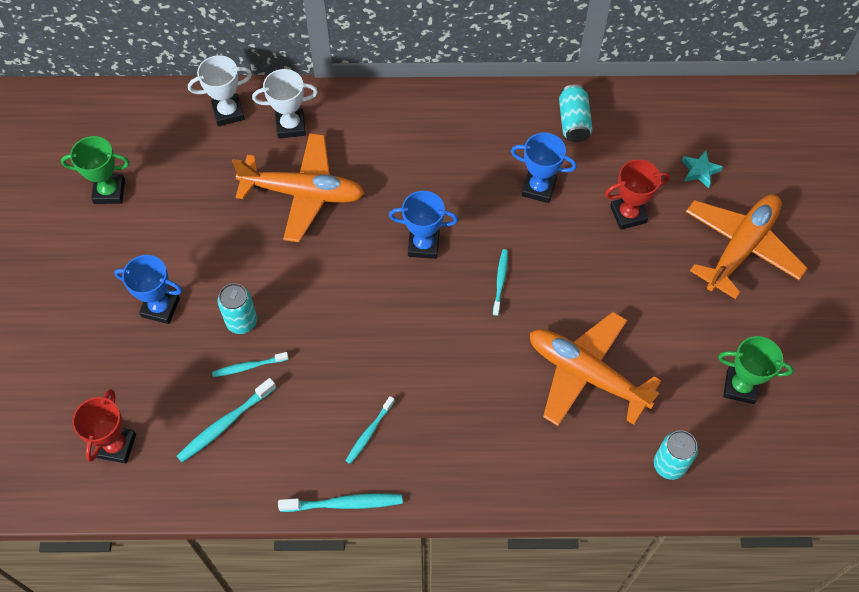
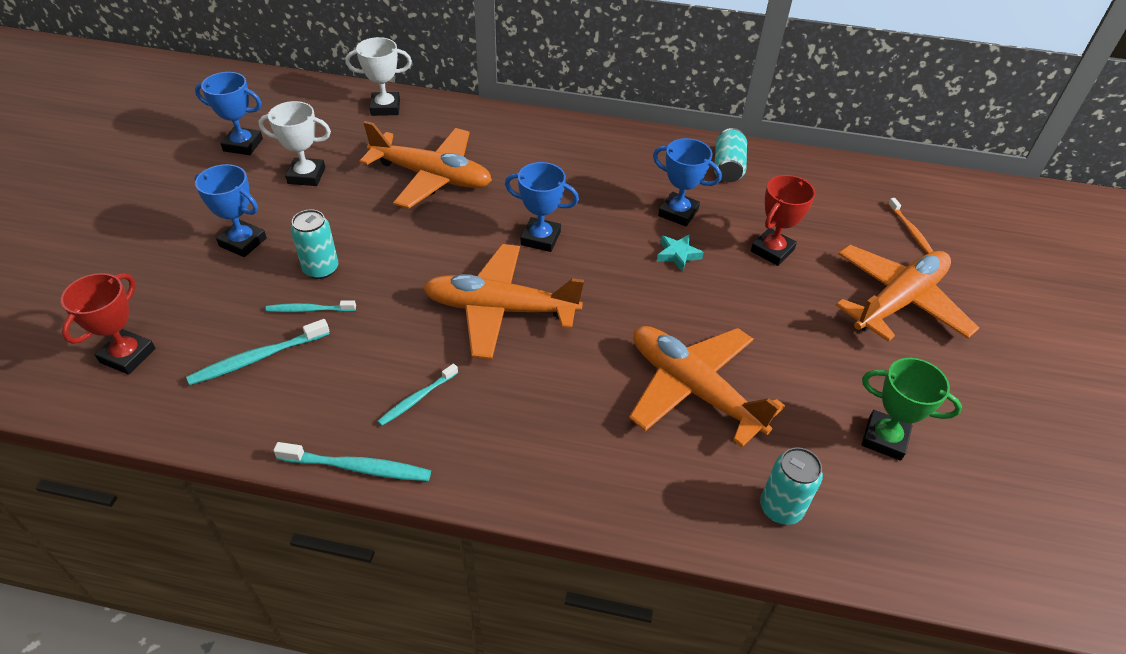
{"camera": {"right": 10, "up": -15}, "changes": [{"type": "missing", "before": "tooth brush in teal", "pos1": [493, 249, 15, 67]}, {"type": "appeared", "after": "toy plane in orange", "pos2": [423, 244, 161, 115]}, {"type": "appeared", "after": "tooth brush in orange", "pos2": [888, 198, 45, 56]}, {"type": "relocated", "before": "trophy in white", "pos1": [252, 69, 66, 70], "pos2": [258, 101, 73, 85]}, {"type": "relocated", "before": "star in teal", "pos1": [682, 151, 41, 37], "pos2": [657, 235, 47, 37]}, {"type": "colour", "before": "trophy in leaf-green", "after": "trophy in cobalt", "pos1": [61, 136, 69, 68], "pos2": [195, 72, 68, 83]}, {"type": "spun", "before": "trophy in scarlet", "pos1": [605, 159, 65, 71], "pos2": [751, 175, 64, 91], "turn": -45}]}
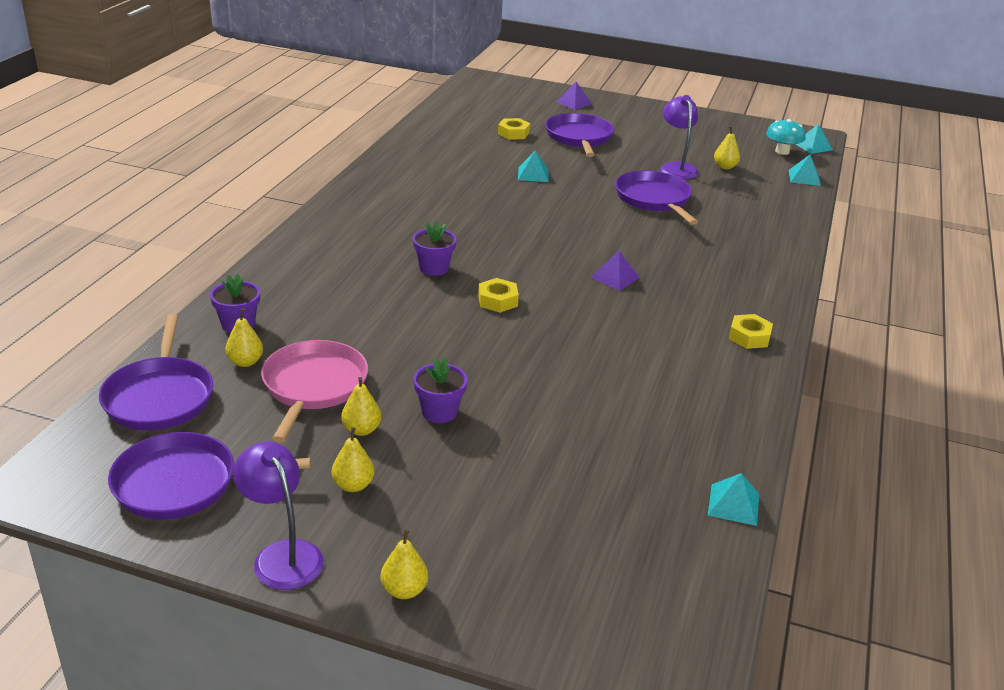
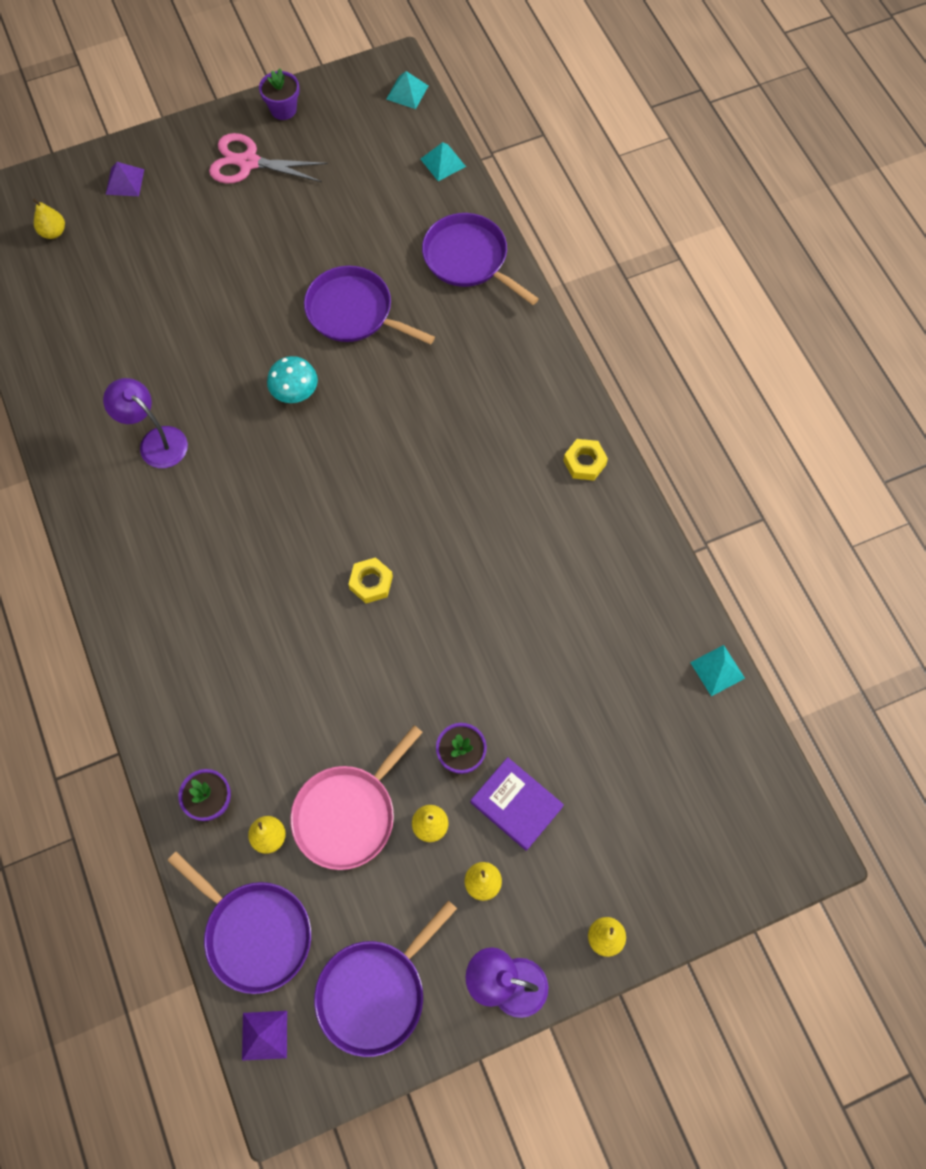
{"camera": {"right": -40, "up": 35}, "changes": [{"type": "missing", "before": "nut in bright yellow", "pos1": [498, 118, 32, 22]}, {"type": "missing", "before": "solid pyramid in teal", "pos1": [518, 151, 30, 31]}, {"type": "appeared", "after": "scissors in rose-pink", "pos2": [209, 133, 119, 50]}, {"type": "appeared", "after": "book in royal purple", "pos2": [471, 757, 93, 94]}, {"type": "relocated", "before": "flower pot in royal purple", "pos1": [413, 221, 44, 55], "pos2": [259, 68, 41, 52]}, {"type": "relocated", "before": "skillet in royal purple", "pos1": [545, 113, 69, 44], "pos2": [422, 213, 117, 92]}, {"type": "relocated", "before": "solid pyramid in royal purple", "pos1": [590, 251, 50, 39], "pos2": [242, 1011, 45, 50]}, {"type": "relocated", "before": "reading lamp in royal purple", "pos1": [661, 95, 38, 84], "pos2": [103, 378, 85, 90]}, {"type": "relocated", "before": "toy pear in bright yellow", "pos1": [714, 126, 26, 43], "pos2": [33, 199, 32, 40]}, {"type": "relocated", "before": "fungus in teal", "pos1": [766, 119, 40, 36], "pos2": [267, 356, 51, 47]}, {"type": "spun", "before": "skillet in rose-pink", "pos1": [261, 340, 107, 103], "pos2": [290, 725, 133, 145], "turn": -105}]}
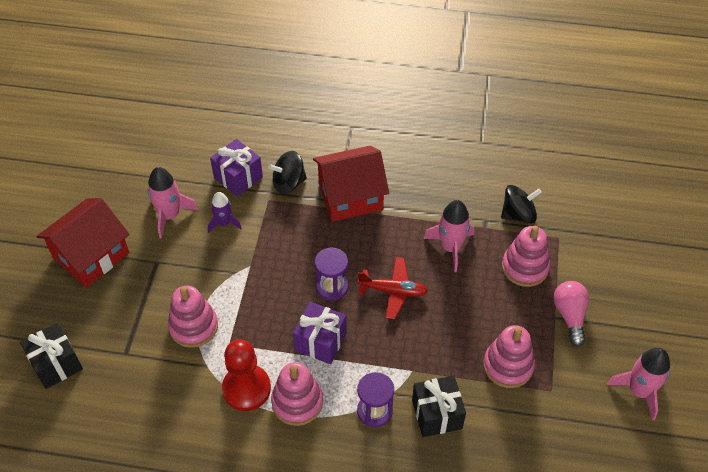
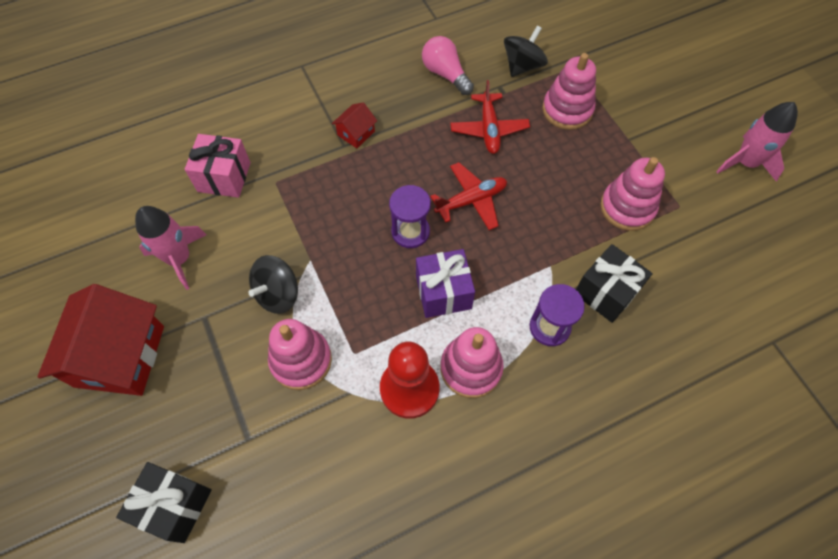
{"camera": {"right": -35, "up": 10}, "changes": [{"type": "missing", "before": "spaceship in royal purple", "pos1": [208, 192, 34, 41]}, {"type": "relocated", "before": "spinning top in jet-black", "pos1": [268, 151, 39, 43], "pos2": [248, 255, 50, 59]}, {"type": "relocated", "before": "lightbulb in rose-pink", "pos1": [553, 281, 36, 66], "pos2": [422, 36, 52, 59]}, {"type": "exchanged", "before": "spaceship in rose-pink", "after": "toy plane in scarlet", "pos1": [423, 200, 51, 72], "pos2": [450, 80, 80, 74]}, {"type": "colour", "before": "gift in royal purple", "after": "gift in rose-pink", "pos1": [210, 139, 53, 58], "pos2": [185, 134, 66, 64]}, {"type": "size", "before": "house in scarlet", "pos1": [313, 146, 76, 76], "pos2": [332, 102, 45, 46], "scale": 0.45}]}
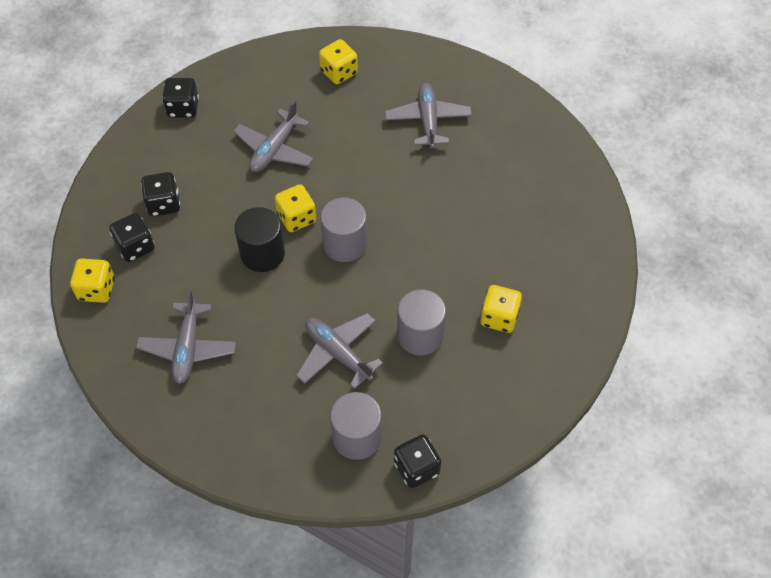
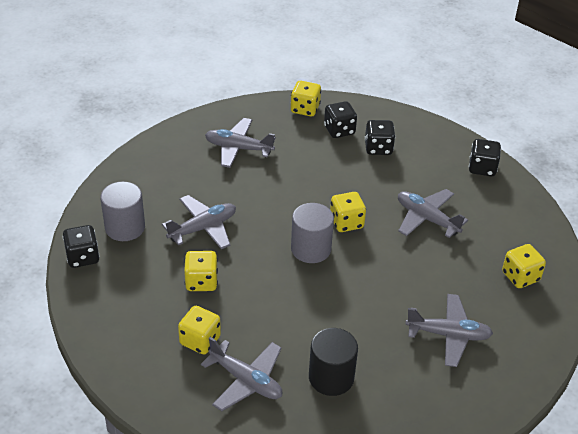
{"camera": {"right": 100, "up": -15}, "changes": [{"type": "appeared", "after": "toy plane in ash-grey", "pos2": [201, 337, 81, 74]}, {"type": "relocated", "before": "cylinder in jet-black", "pos1": [234, 207, 51, 65], "pos2": [309, 328, 49, 68]}, {"type": "exchanged", "before": "cylinder in ash-grey", "after": "game die in bright yellow", "pos1": [397, 289, 49, 67], "pos2": [184, 251, 34, 40]}]}
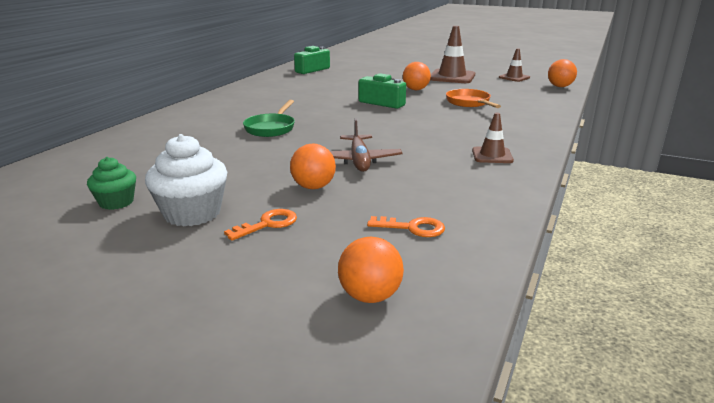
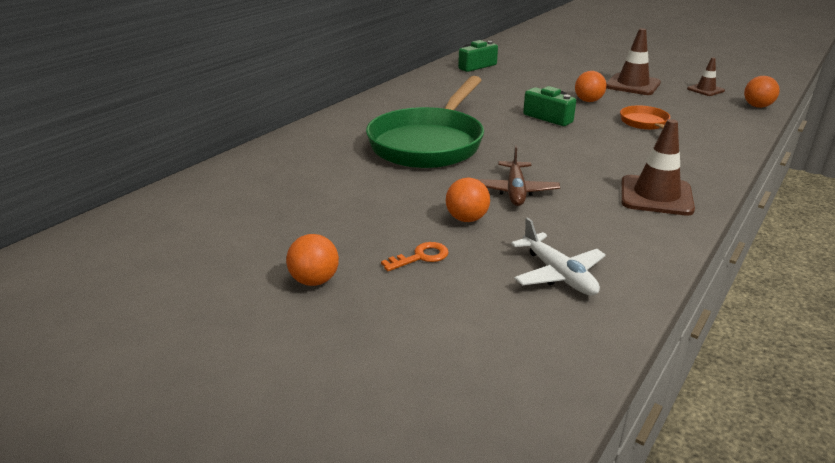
{"camera": {"right": 10, "up": 5}, "changes": [{"type": "missing", "before": "cupcake in leaf-green", "pos1": [87, 157, 49, 53]}, {"type": "missing", "before": "cupcake in white", "pos1": [145, 134, 82, 92]}, {"type": "relocated", "before": "sphere in orange", "pos1": [338, 237, 66, 66], "pos2": [286, 234, 53, 52]}, {"type": "exchanged", "before": "key in orange", "after": "toy plane in white", "pos1": [367, 216, 78, 21], "pos2": [511, 217, 95, 79]}, {"type": "size", "before": "skillet in leaf-green", "pos1": [243, 100, 52, 37], "pos2": [366, 76, 118, 92], "scale": 2.22}, {"type": "size", "before": "safety cone in dark brown", "pos1": [472, 113, 42, 50], "pos2": [622, 119, 73, 97], "scale": 1.73}]}
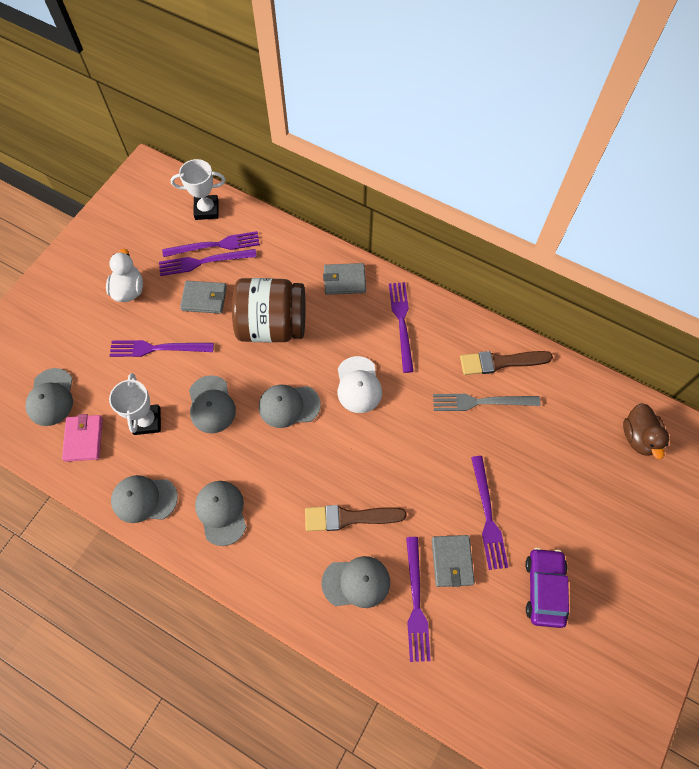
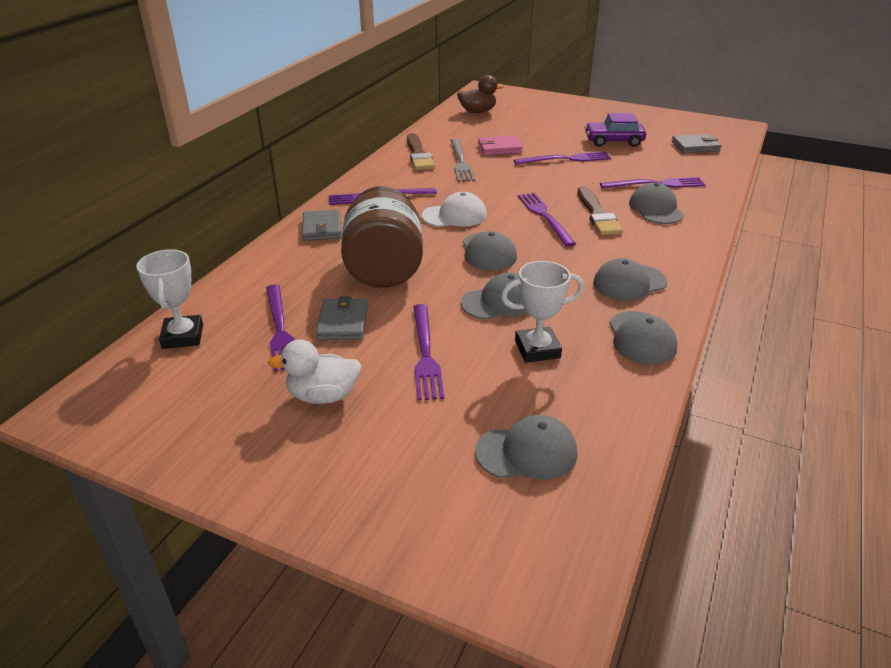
{"camera": {"right": -95, "up": -30}, "changes": [{"type": "relocated", "before": "card wallet in rose-pink", "pos1": [62, 414, 41, 48], "pos2": [478, 135, 45, 20]}, {"type": "relocated", "before": "fork in royal purple", "pos1": [162, 231, 98, 26], "pos2": [518, 192, 58, 55]}, {"type": "relocated", "before": "card wallet in ash-grey", "pos1": [432, 535, 43, 52], "pos2": [672, 134, 49, 19]}]}
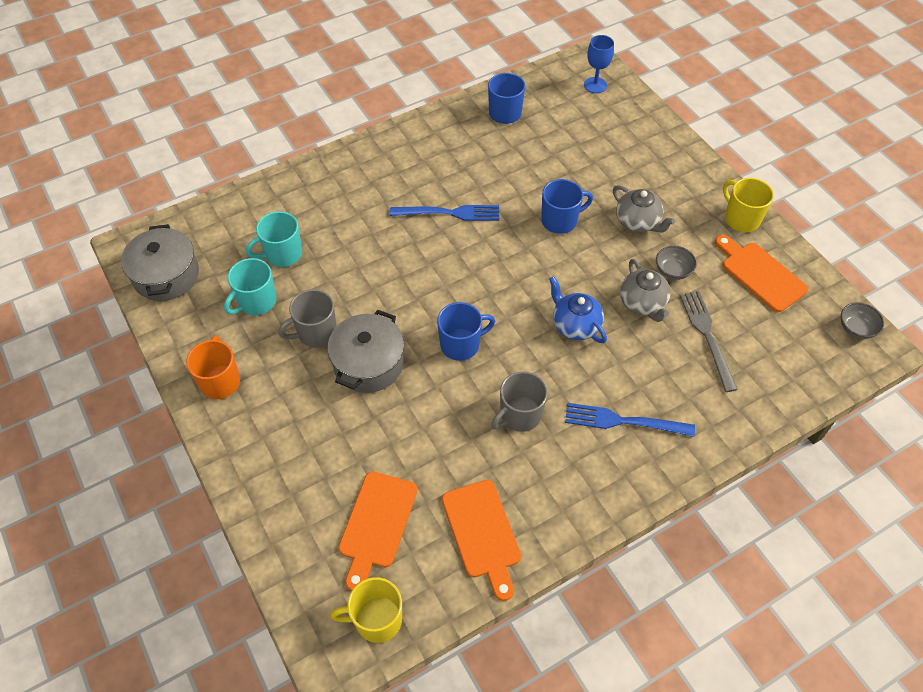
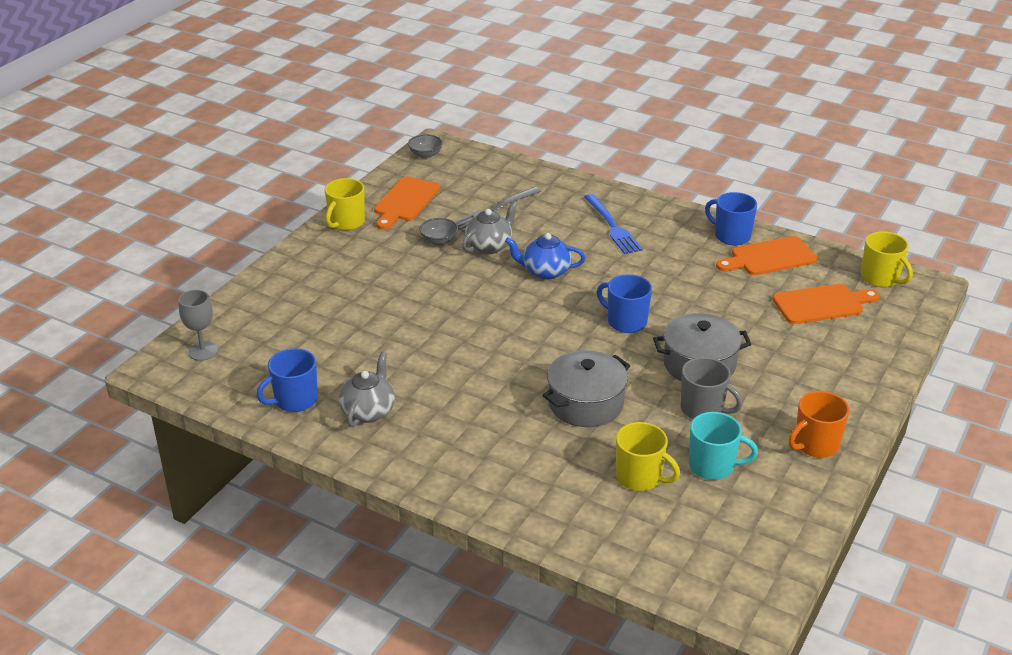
{"camera": {"right": -120, "up": -20}, "changes": [{"type": "missing", "before": "fork in cobalt", "pos1": [390, 205, 109, 16]}, {"type": "missing", "before": "mug in ash-grey", "pos1": [491, 371, 57, 61]}, {"type": "relocated", "before": "cooking pot in ash-grey", "pos1": [121, 224, 78, 77], "pos2": [542, 350, 88, 77]}, {"type": "relocated", "before": "mug in cobalt", "pos1": [541, 179, 52, 55], "pos2": [705, 192, 52, 53]}, {"type": "relocated", "before": "tea pot in ash-grey", "pos1": [613, 185, 62, 48], "pos2": [339, 352, 56, 75]}, {"type": "colour", "before": "mug in teal", "after": "mug in bright yellow", "pos1": [246, 211, 56, 56], "pos2": [616, 422, 64, 69]}, {"type": "colour", "before": "chalice in cobalt", "after": "chalice in ash-grey", "pos1": [584, 35, 30, 58], "pos2": [179, 290, 39, 71]}, {"type": "spun", "before": "cutting board in orange", "pos1": [442, 480, 79, 121], "pos2": [716, 236, 102, 39], "turn": -150}, {"type": "spun", "before": "tea pot in cobalt", "pos1": [549, 276, 58, 67], "pos2": [505, 233, 80, 47], "turn": 75}]}
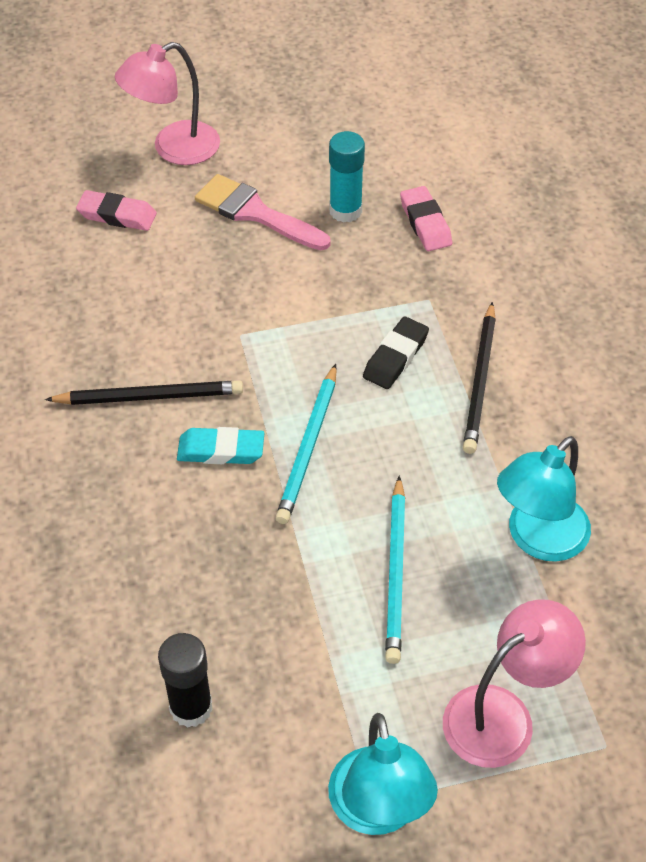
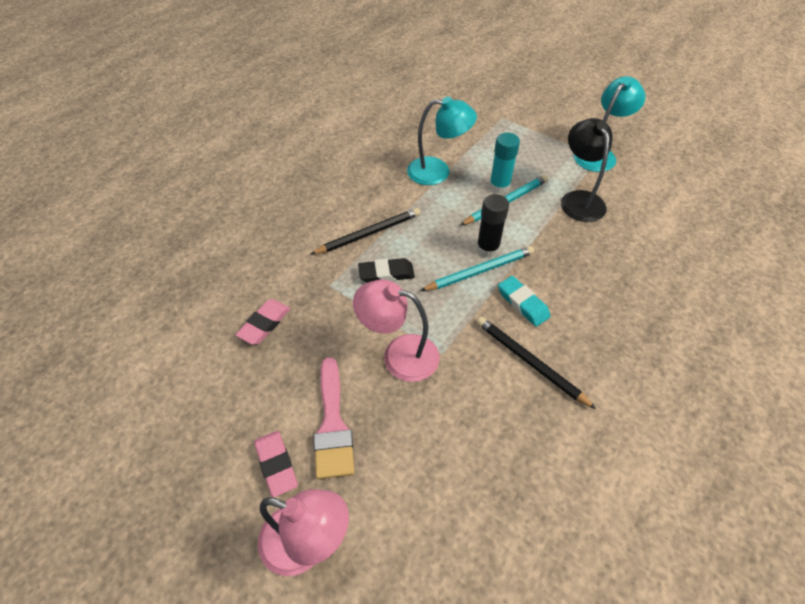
{"camera": {"right": -130, "up": 0}, "changes": [{"type": "appeared", "after": "reading lamp in jet-black", "pos2": [561, 118, 52, 104]}, {"type": "relocated", "before": "gum eraser in rose-pink", "pos1": [76, 190, 81, 41], "pos2": [254, 431, 44, 66]}, {"type": "relocated", "before": "stick of glue in jet-black", "pos1": [158, 633, 55, 95], "pos2": [476, 194, 33, 64]}, {"type": "relocated", "before": "stick of glue in teal", "pos1": [329, 131, 36, 92], "pos2": [489, 133, 31, 61]}, {"type": "relocated", "before": "reading lamp in rose-pink", "pos1": [443, 599, 143, 169], "pos2": [353, 280, 87, 102]}]}
